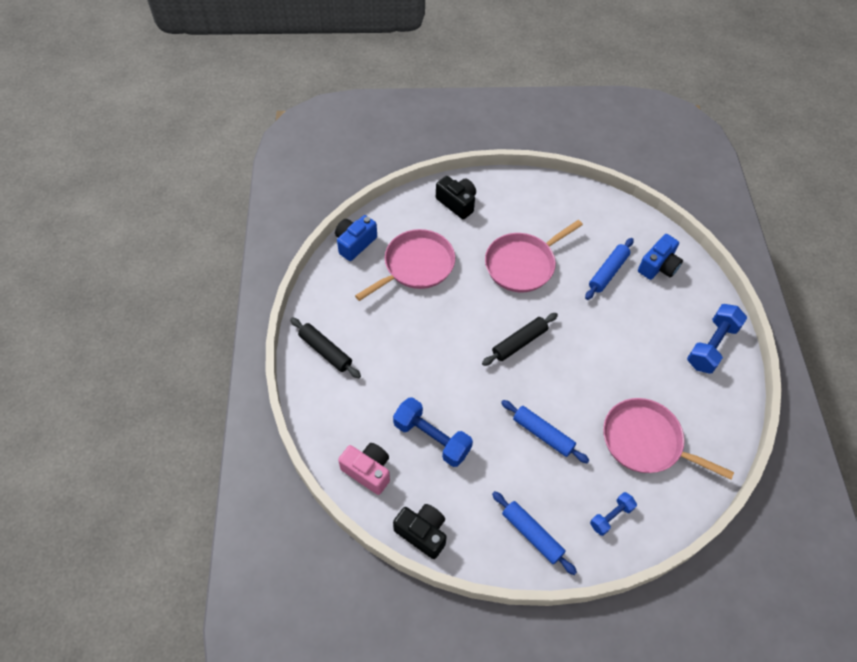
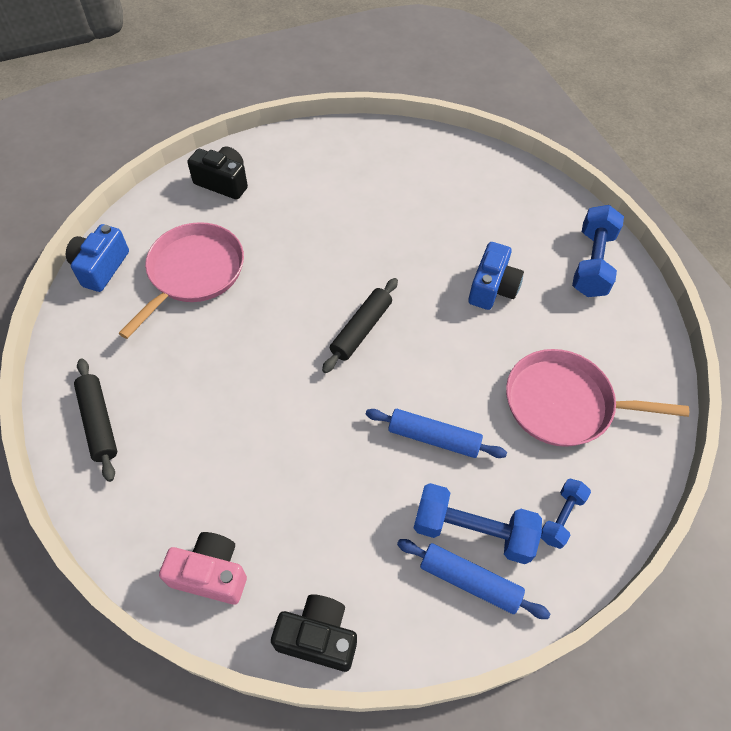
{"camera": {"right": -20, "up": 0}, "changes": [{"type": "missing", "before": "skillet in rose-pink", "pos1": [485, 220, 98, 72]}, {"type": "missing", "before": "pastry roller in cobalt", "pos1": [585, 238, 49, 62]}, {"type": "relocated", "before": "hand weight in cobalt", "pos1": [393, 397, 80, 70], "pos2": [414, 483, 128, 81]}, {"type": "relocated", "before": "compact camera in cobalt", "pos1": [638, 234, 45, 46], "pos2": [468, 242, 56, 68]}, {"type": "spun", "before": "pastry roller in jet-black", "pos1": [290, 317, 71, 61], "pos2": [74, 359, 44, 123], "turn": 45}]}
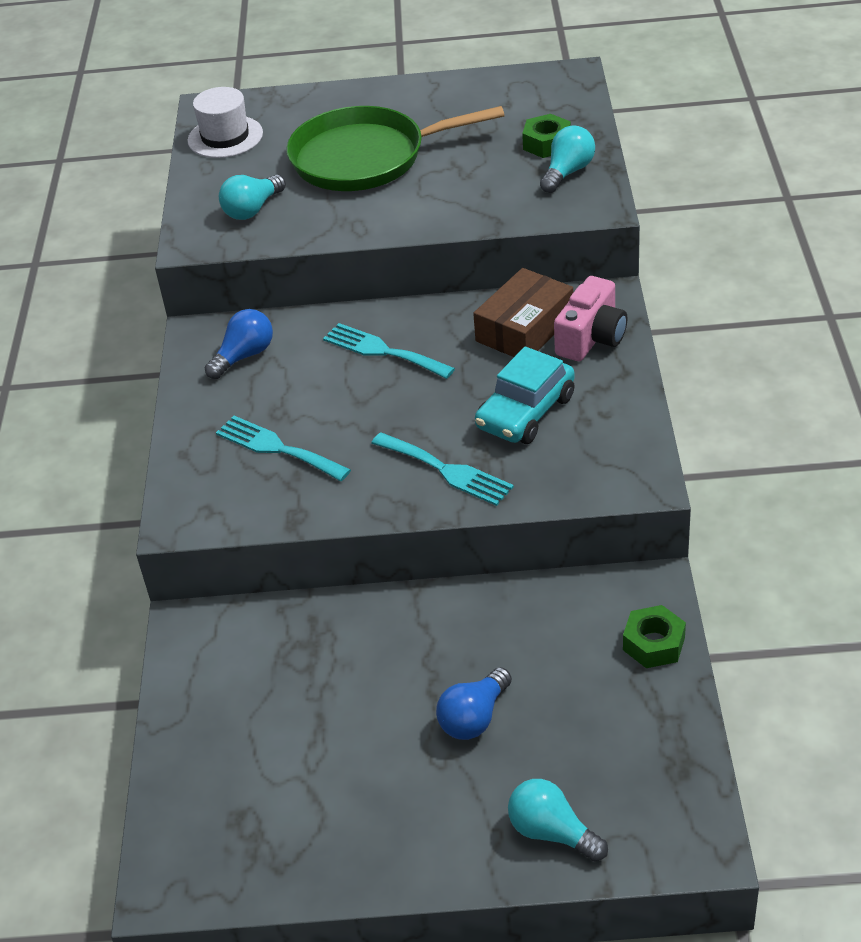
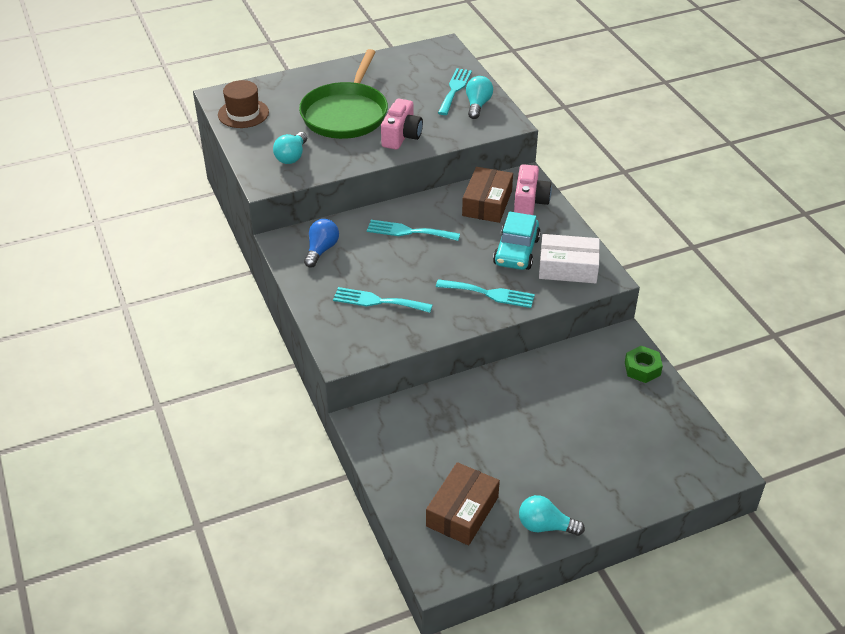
{"camera": {"right": -25, "up": 0}, "changes": [{"type": "missing", "before": "lightbulb in cobalt", "pos1": [436, 667, 76, 73]}, {"type": "appeared", "after": "compact camera in rose-pink", "pos2": [381, 99, 42, 51]}, {"type": "appeared", "after": "package in dark brown", "pos2": [426, 462, 74, 83]}, {"type": "appeared", "after": "package in white", "pos2": [539, 234, 61, 49]}, {"type": "relocated", "before": "lightbulb in teal", "pos1": [508, 779, 100, 83], "pos2": [519, 495, 66, 41]}, {"type": "exchanged", "before": "nut in leaf-green", "after": "fork in teal", "pos1": [522, 114, 49, 44], "pos2": [438, 68, 34, 47]}, {"type": "colour", "before": "tall hat in white", "after": "tall hat in dark brown", "pos1": [187, 87, 76, 71], "pos2": [218, 80, 51, 48]}, {"type": "spun", "before": "skillet in leaf-green", "pos1": [287, 106, 218, 85], "pos2": [299, 49, 89, 90], "turn": -45}]}
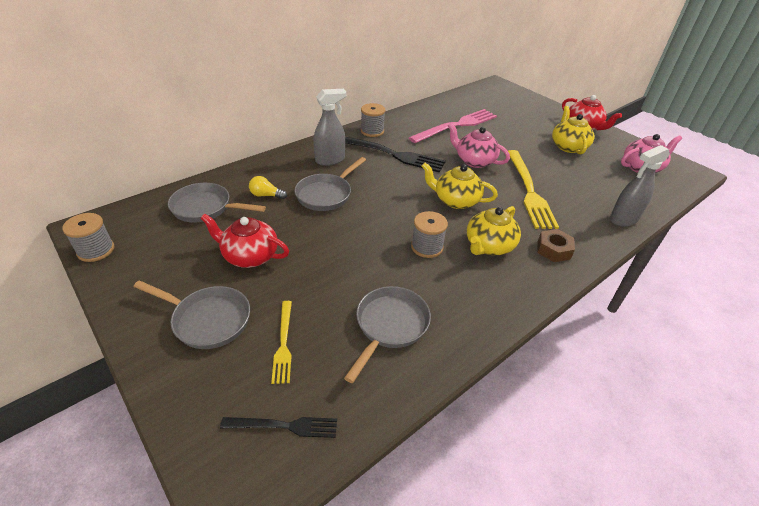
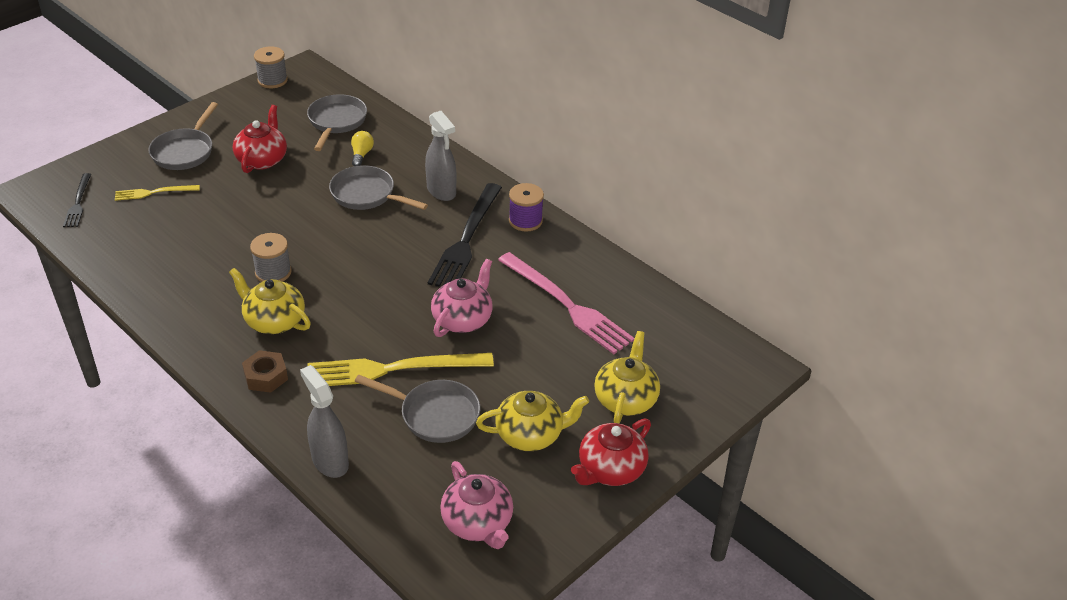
{"camera": {"right": 85, "up": 0}, "changes": [{"type": "relocated", "before": "skillet in ash-grey", "pos1": [344, 286, 87, 97], "pos2": [355, 375, 125, 68]}, {"type": "relocated", "before": "tea pot in bright yellow", "pos1": [422, 163, 76, 46], "pos2": [594, 331, 66, 93]}, {"type": "colour", "before": "spool in ash-grey", "after": "spool in royal purple", "pos1": [361, 103, 24, 34], "pos2": [509, 183, 35, 48]}]}
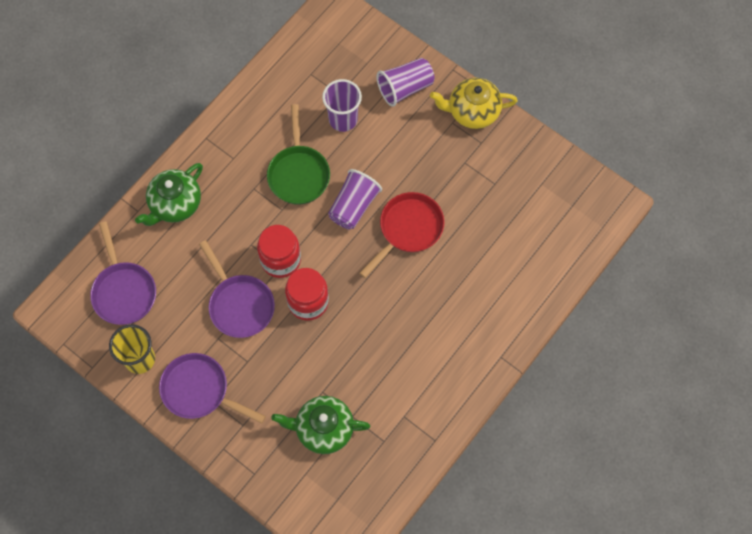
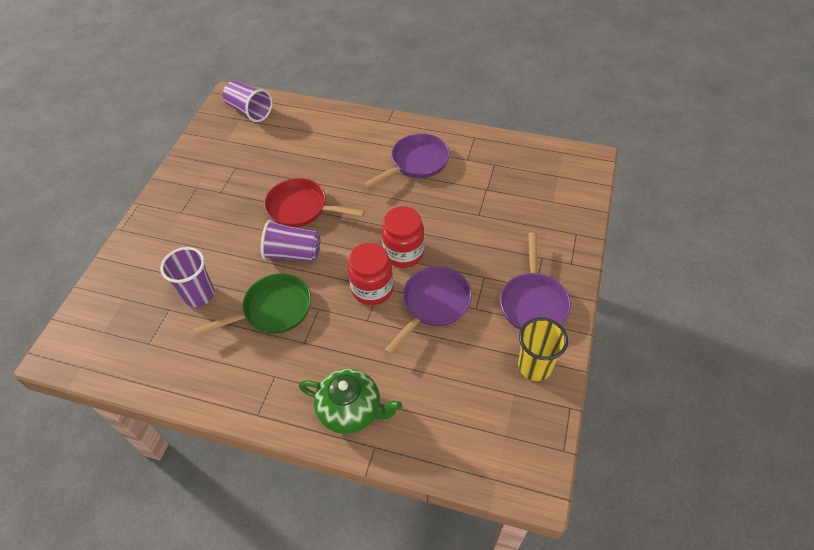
{"camera": {"right": -110, "up": -15}, "changes": [{"type": "missing", "before": "tea pot in leaf-green", "pos1": [271, 396, 99, 58]}, {"type": "missing", "before": "tea pot in bright yellow", "pos1": [430, 78, 88, 51]}, {"type": "relocated", "before": "skillet in royal purple", "pos1": [90, 221, 66, 104], "pos2": [364, 133, 86, 55]}, {"type": "relocated", "before": "cup in royal purple", "pos1": [377, 58, 58, 49], "pos2": [223, 81, 49, 41]}]}
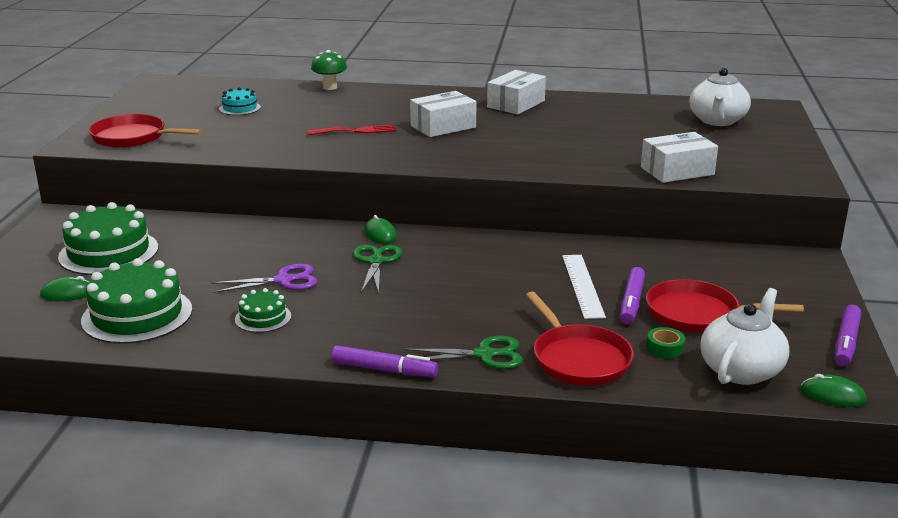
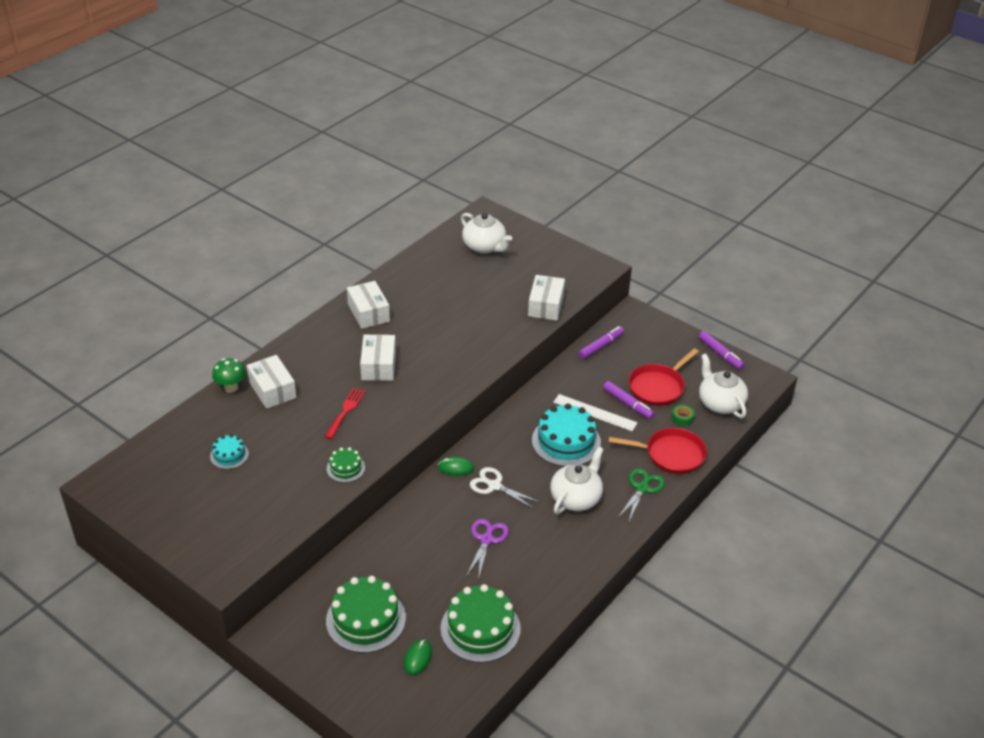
{"camera": {"right": -60, "up": 15}, "changes": [{"type": "missing", "before": "skillet in scarlet", "pos1": [89, 114, 114, 34]}, {"type": "missing", "before": "computer mouse in leaf-green", "pos1": [801, 374, 66, 33]}, {"type": "appeared", "after": "package in white", "pos2": [247, 355, 50, 54]}, {"type": "appeared", "after": "gateau in teal", "pos2": [532, 403, 69, 64]}, {"type": "appeared", "after": "tea pot in white", "pos2": [550, 447, 53, 67]}, {"type": "relocated", "before": "gateau in leaf-green", "pos1": [235, 288, 56, 45], "pos2": [327, 447, 38, 35]}, {"type": "relocated", "before": "marker pen in royal purple", "pos1": [332, 346, 106, 31], "pos2": [579, 326, 45, 33]}, {"type": "colour", "before": "scissors in leaf-green", "after": "scissors in white", "pos1": [353, 245, 49, 49], "pos2": [470, 467, 71, 42]}]}
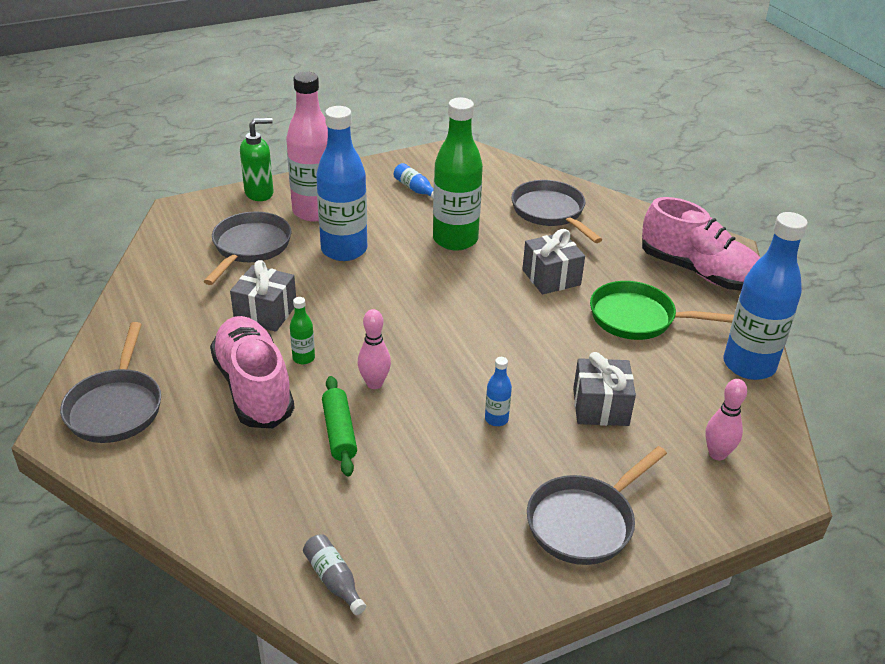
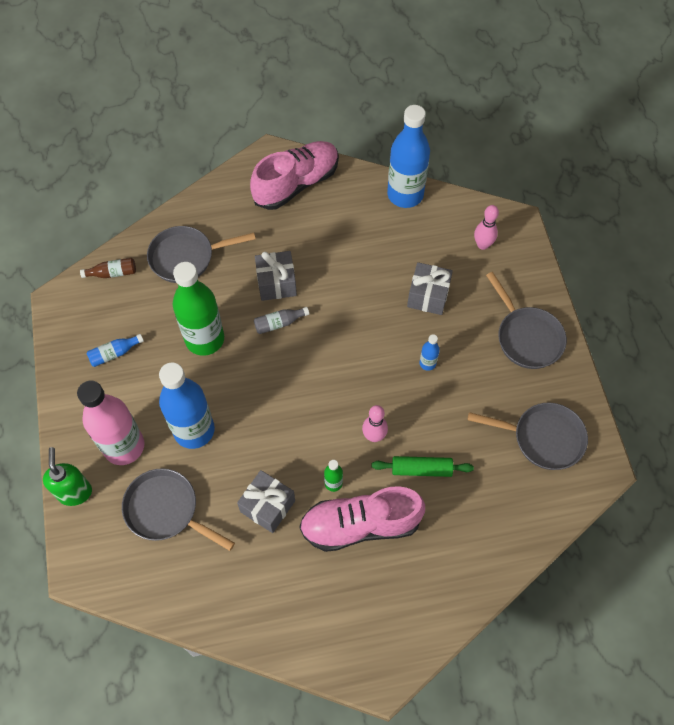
{"camera": {"right": -75, "up": 25}, "changes": [{"type": "missing", "before": "skillet in leaf-green", "pos1": [590, 281, 144, 59]}, {"type": "appeared", "after": "bottle in dark brown", "pos2": [80, 258, 56, 20]}, {"type": "relocated", "before": "skillet in ash-grey", "pos1": [60, 322, 101, 121], "pos2": [467, 403, 121, 67]}, {"type": "relocated", "before": "bottle in ash-grey", "pos1": [303, 534, 63, 81], "pos2": [254, 307, 55, 27]}]}
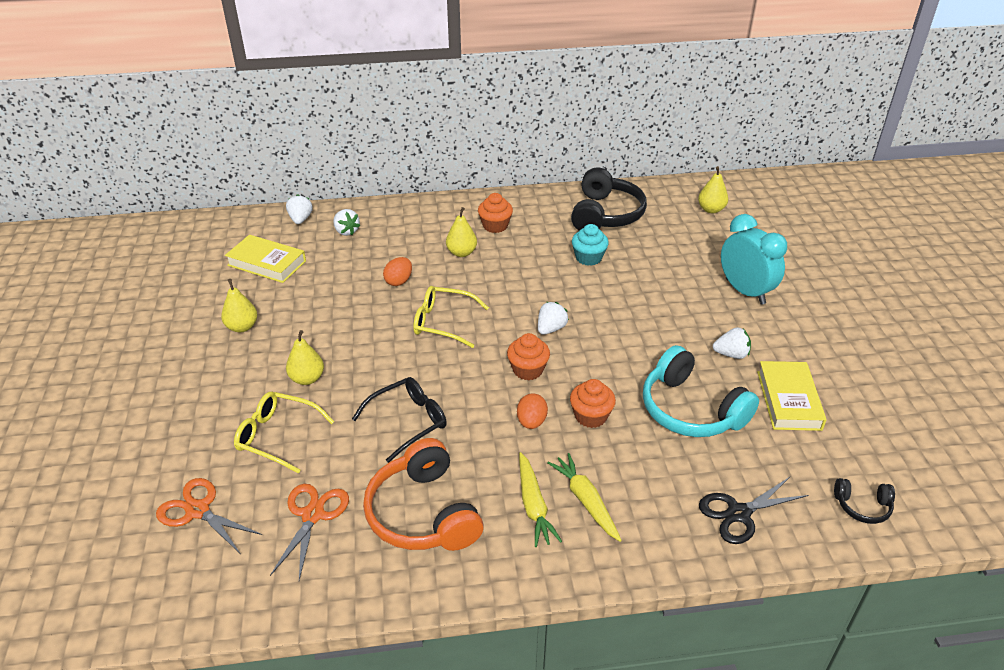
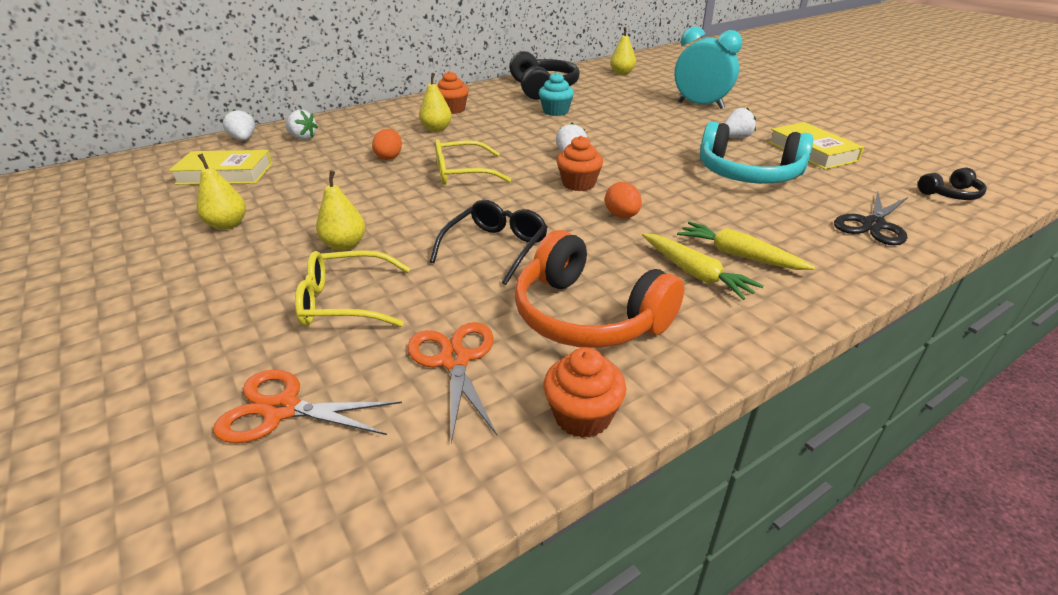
{"camera": {"right": -25, "up": -5}, "changes": [{"type": "relocated", "before": "cupcake in orange", "pos1": [570, 379, 46, 49], "pos2": [543, 347, 83, 91]}]}
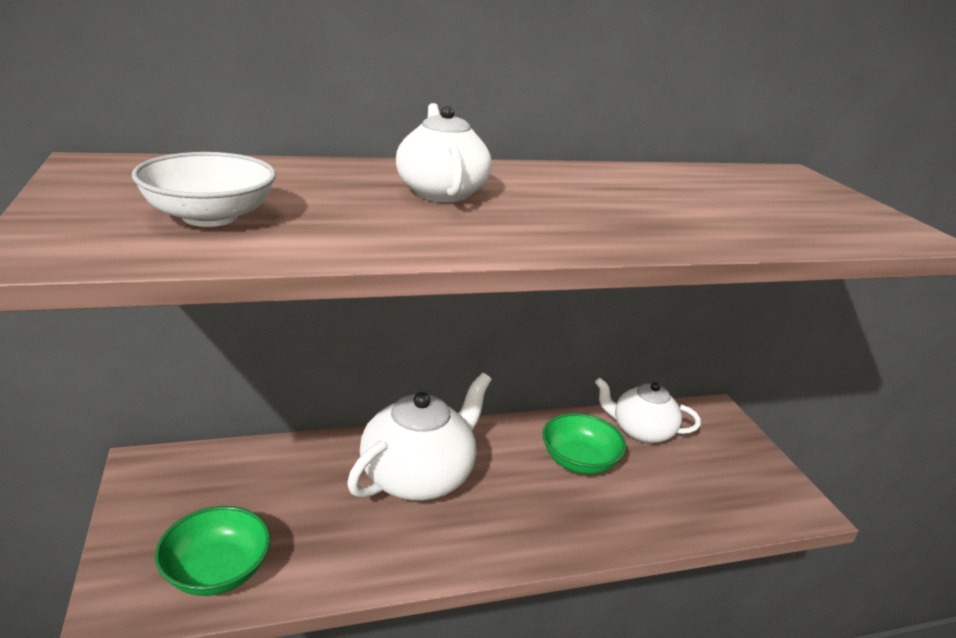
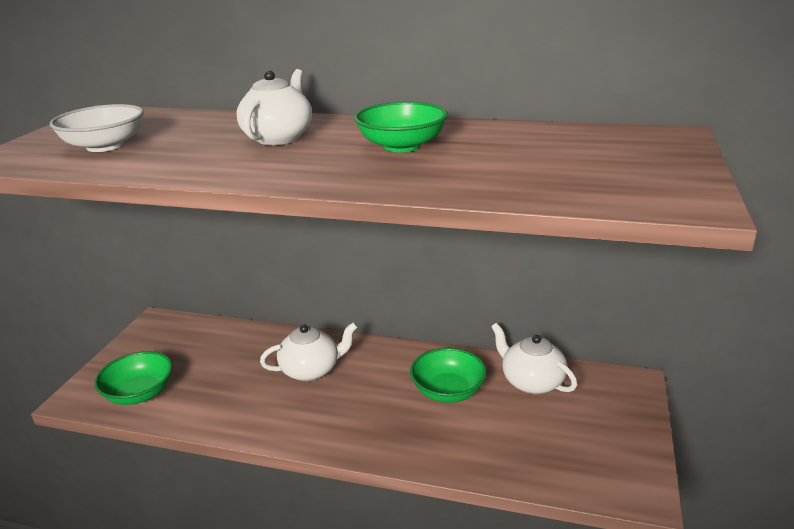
{"camera": {"right": 35, "up": 0}, "changes": [{"type": "appeared", "after": "bowl in leaf-green", "pos2": [354, 102, 94, 50]}, {"type": "size", "before": "tea pot in white", "pos1": [347, 373, 144, 128], "pos2": [260, 322, 98, 59], "scale": 0.66}]}
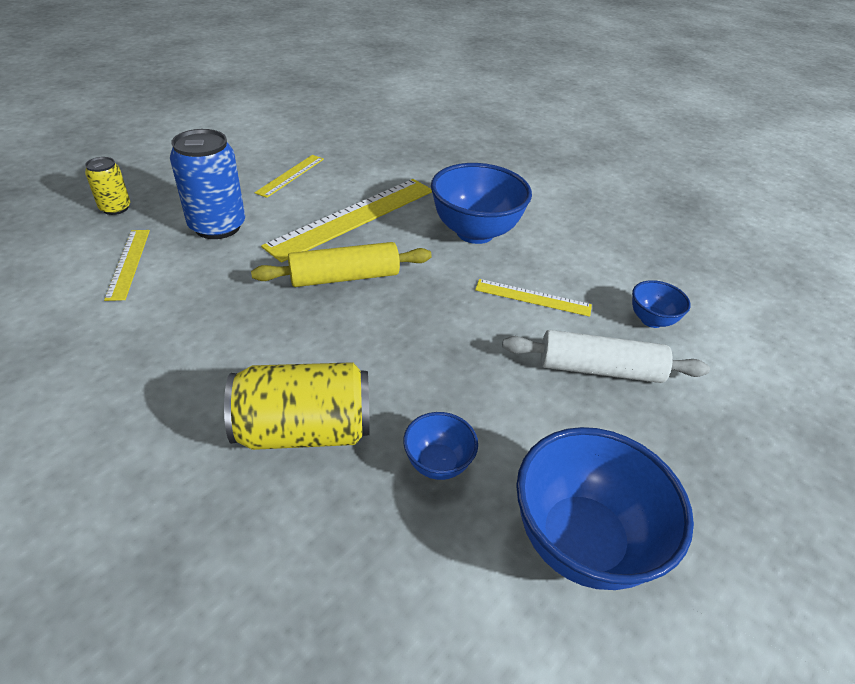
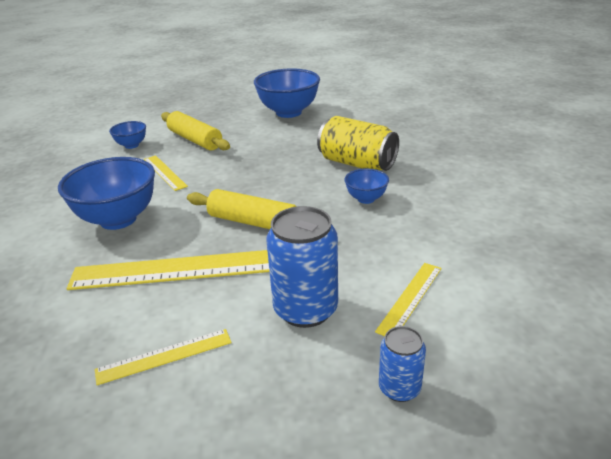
{"camera": {"right": -135, "up": -10}, "changes": [{"type": "relocated", "before": "bowl in cobalt", "pos1": [403, 412, 75, 68], "pos2": [344, 169, 45, 35]}, {"type": "colour", "before": "tin in bright yellow", "after": "tin in cobalt", "pos1": [85, 157, 46, 58], "pos2": [379, 326, 47, 76]}, {"type": "colour", "before": "pastry roller in white", "after": "pastry roller in bright yellow", "pos1": [502, 330, 208, 53], "pos2": [161, 111, 69, 39]}]}
